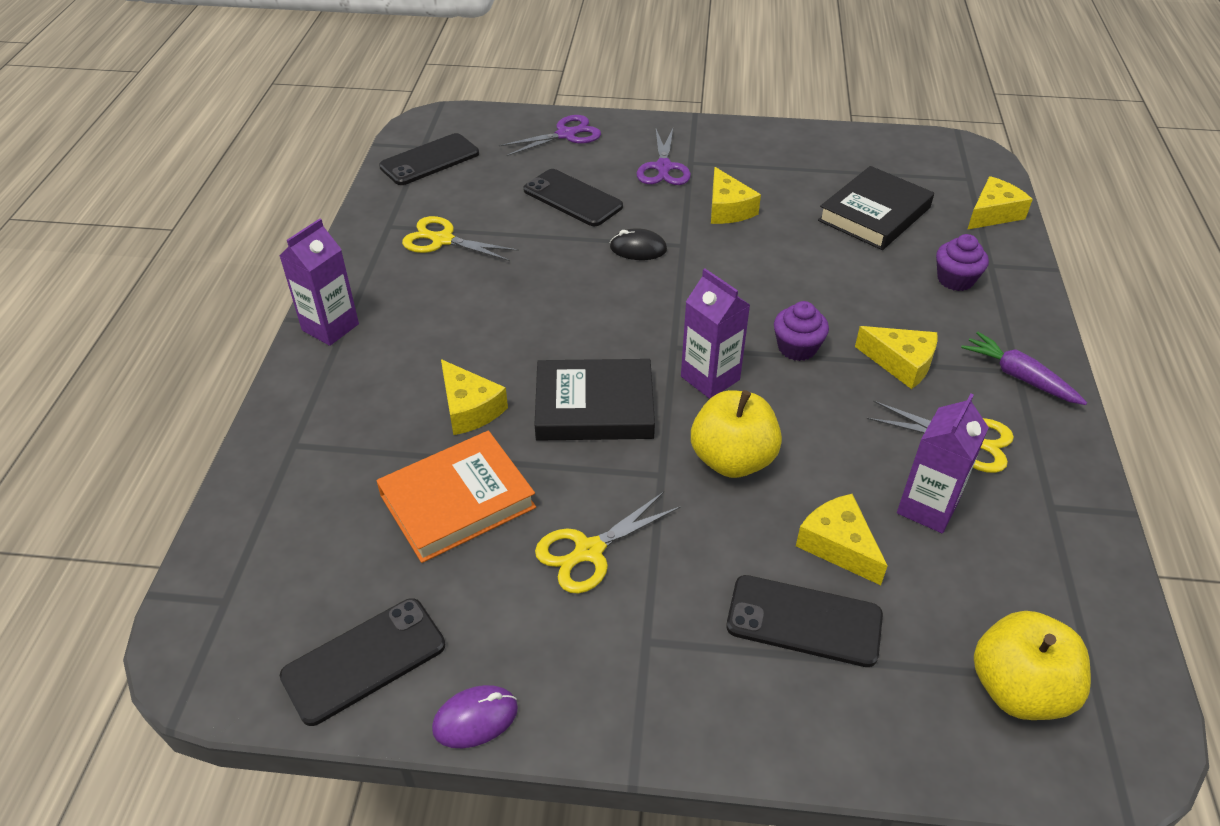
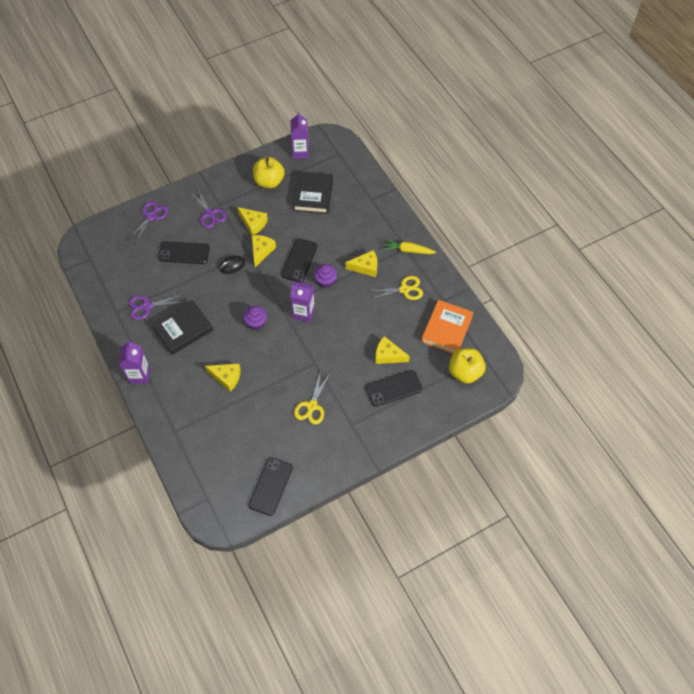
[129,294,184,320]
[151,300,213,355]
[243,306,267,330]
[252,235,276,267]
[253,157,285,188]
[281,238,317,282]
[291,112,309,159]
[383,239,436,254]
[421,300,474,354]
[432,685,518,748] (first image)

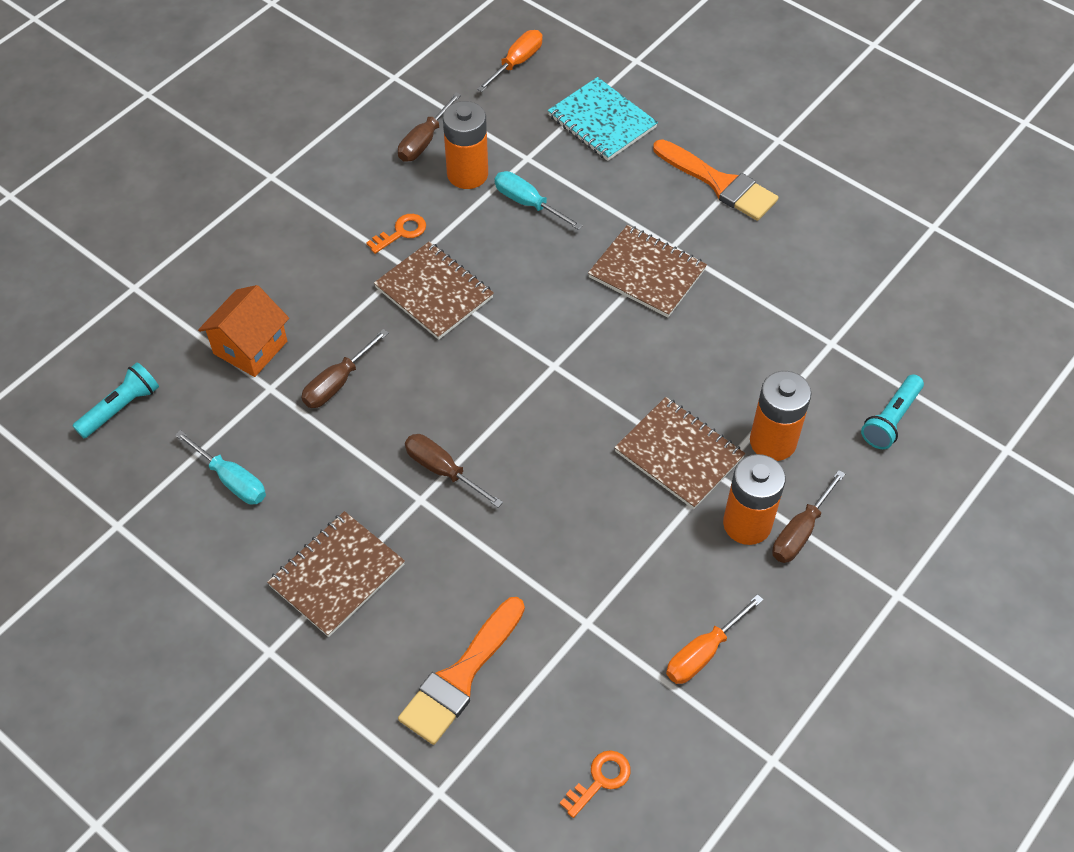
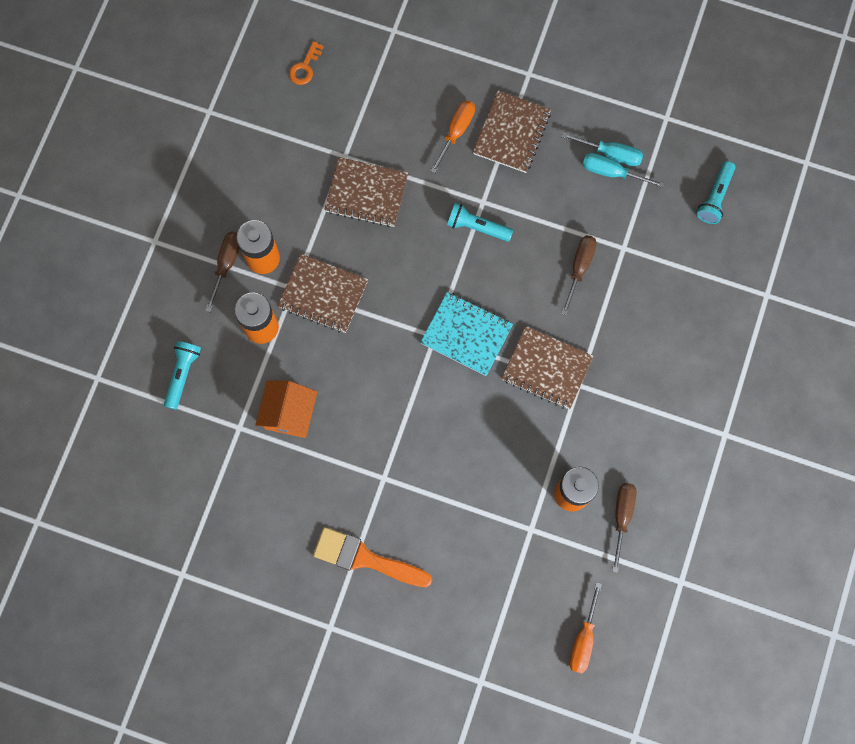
[255,380,317,438]
[324,157,408,227]
[420,292,513,376]
[430,101,475,174]
[447,203,513,242]
[562,132,643,166]
[366,214,426,254] (first image)
[398,597,525,745] (first image)

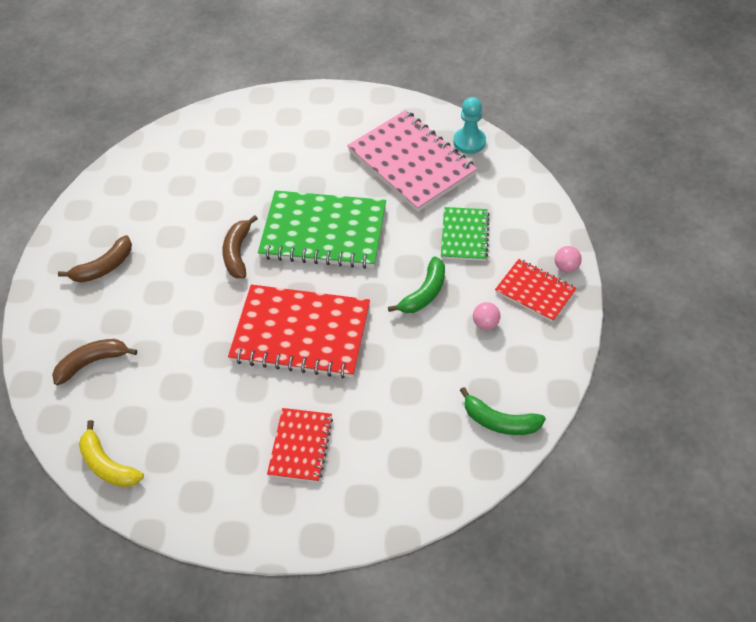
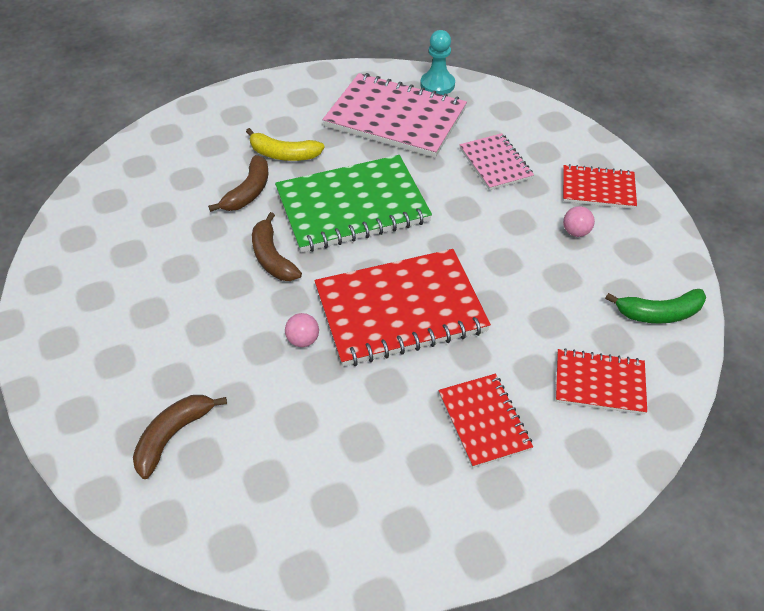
[208,155,269,212]
[246,128,325,161]
[285,313,319,347]
[459,133,534,190]
[556,348,647,415]
[388,256,445,313] (first image)

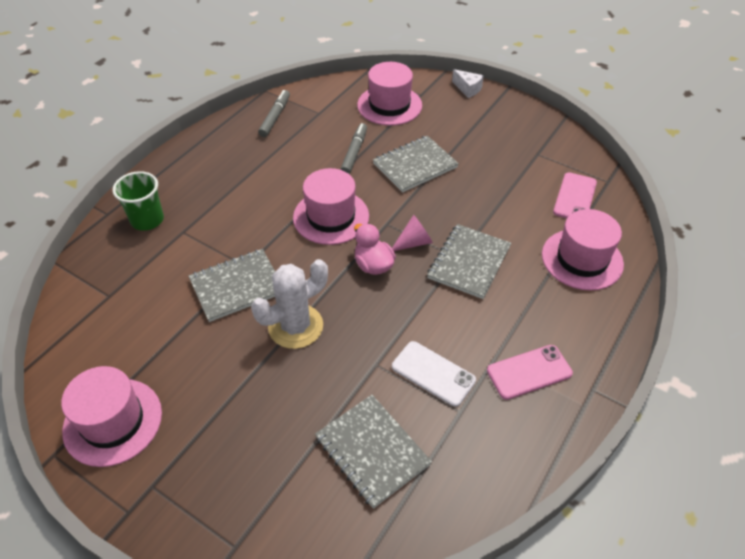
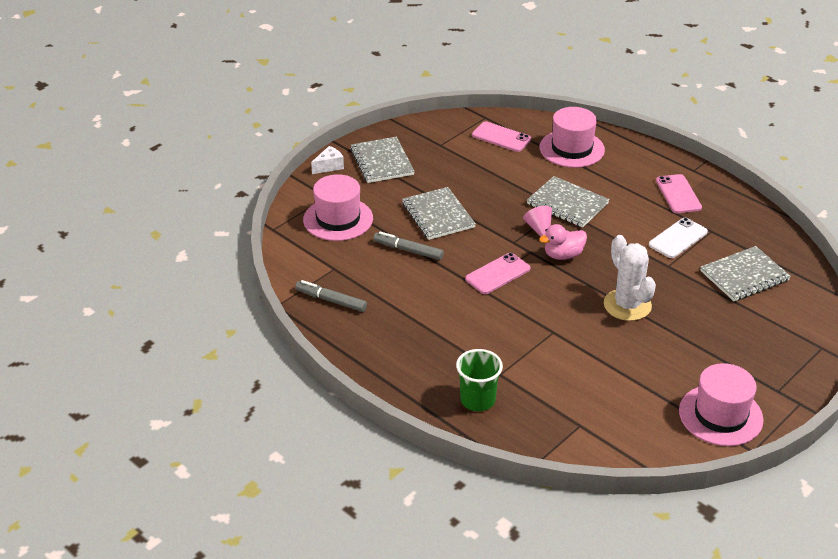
[350,137,415,183]
[465,253,530,294]

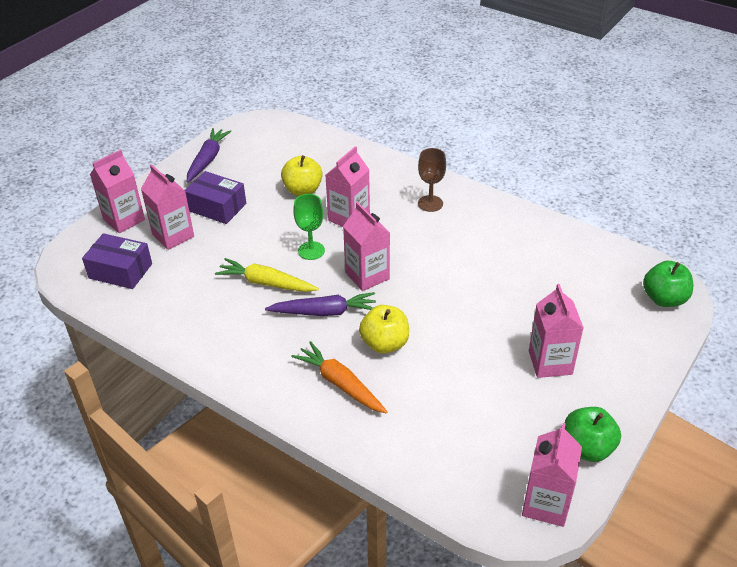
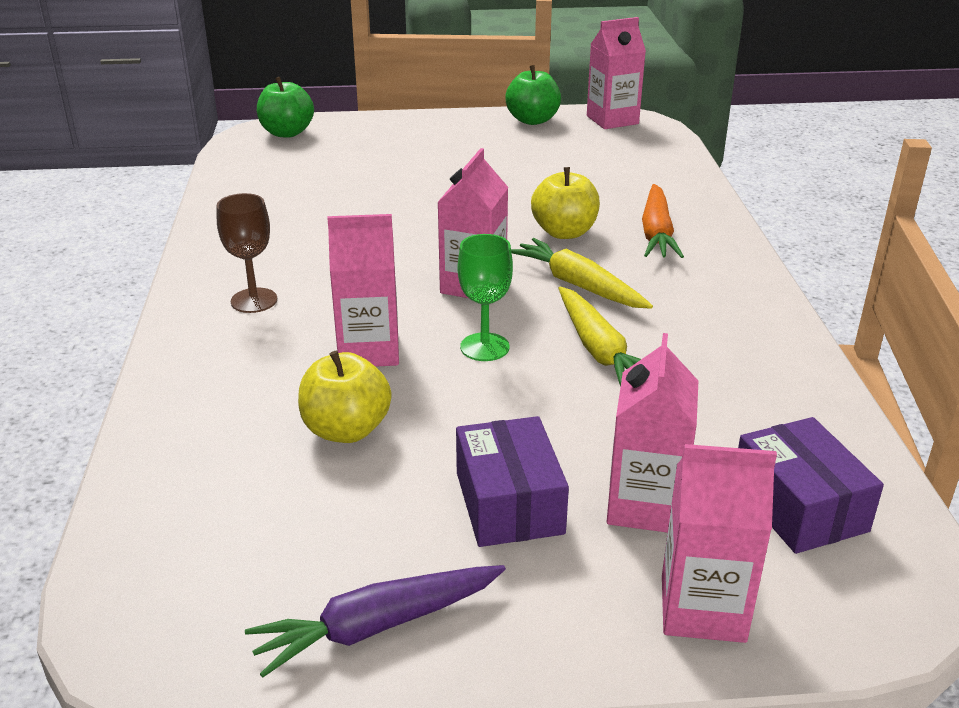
[511,238,653,309]
[529,284,584,378] (first image)

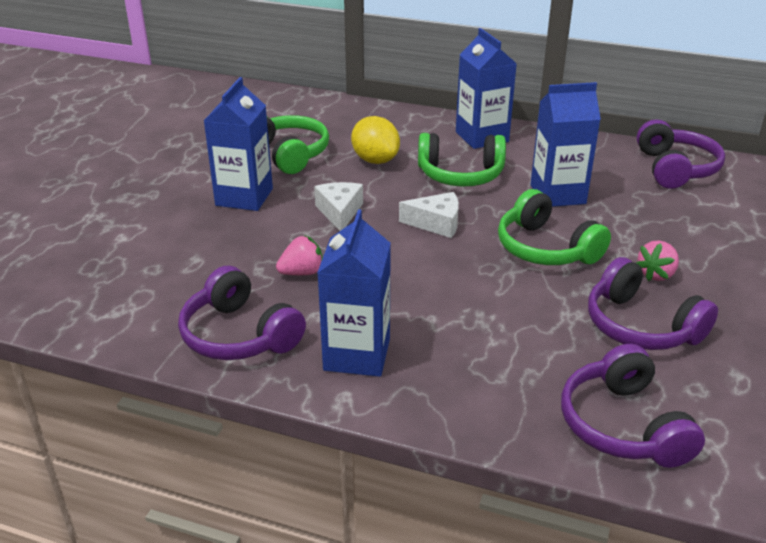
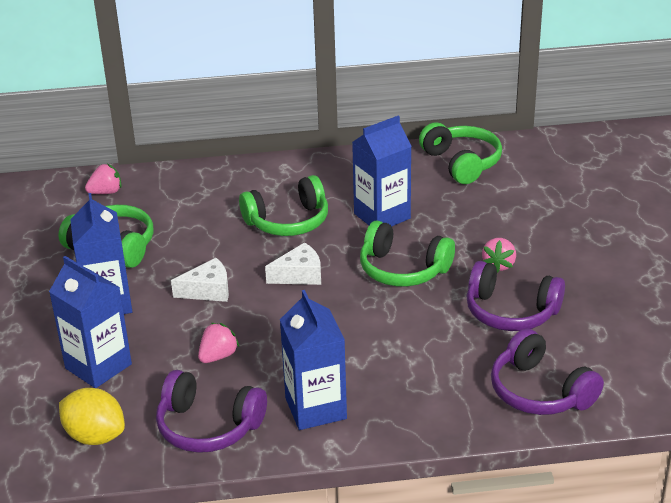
[49,256,132,388]
[59,388,125,445]
[85,164,122,194]
[171,258,229,302]
[419,122,502,184]

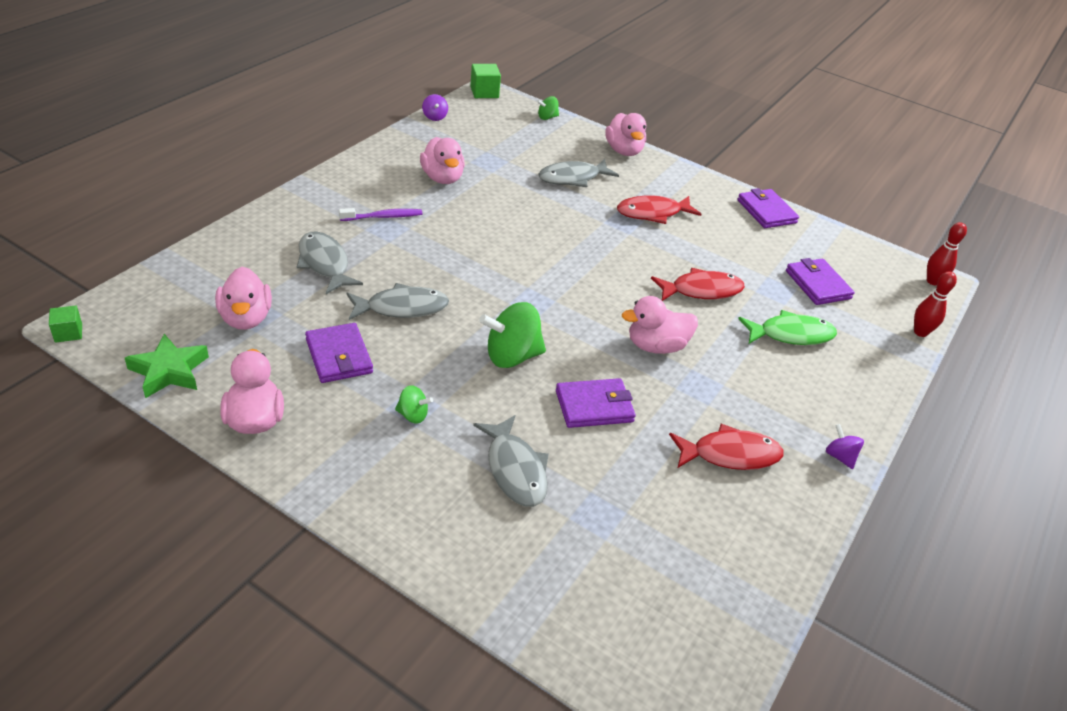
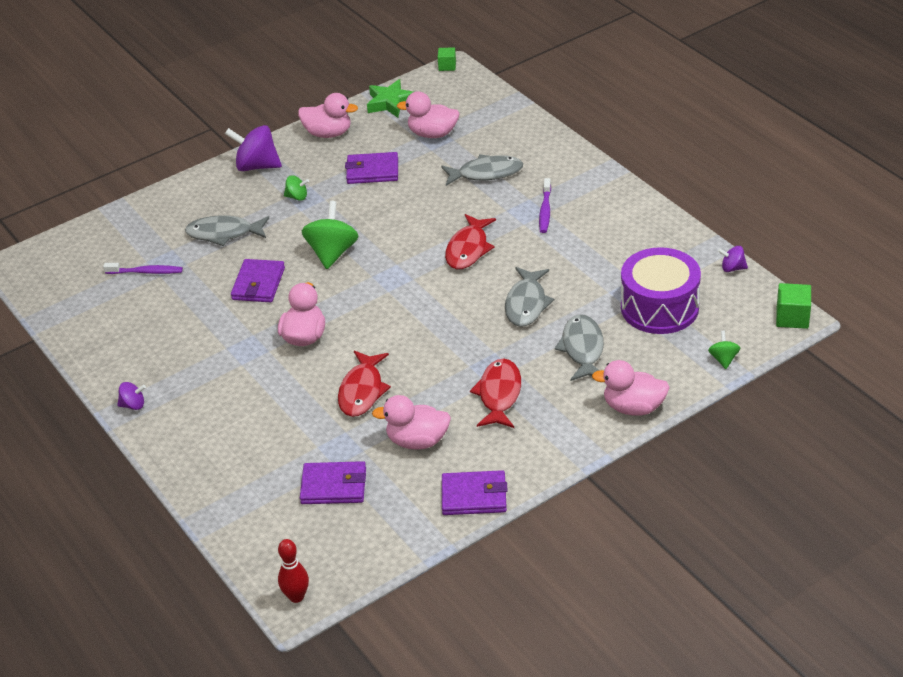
[103,263,183,274]
[225,125,282,171]
[284,175,309,201]
[372,395,451,450]
[445,214,496,269]
[505,267,554,327]
[621,247,701,334]
[738,310,837,345] (first image)
[914,271,957,337] (first image)

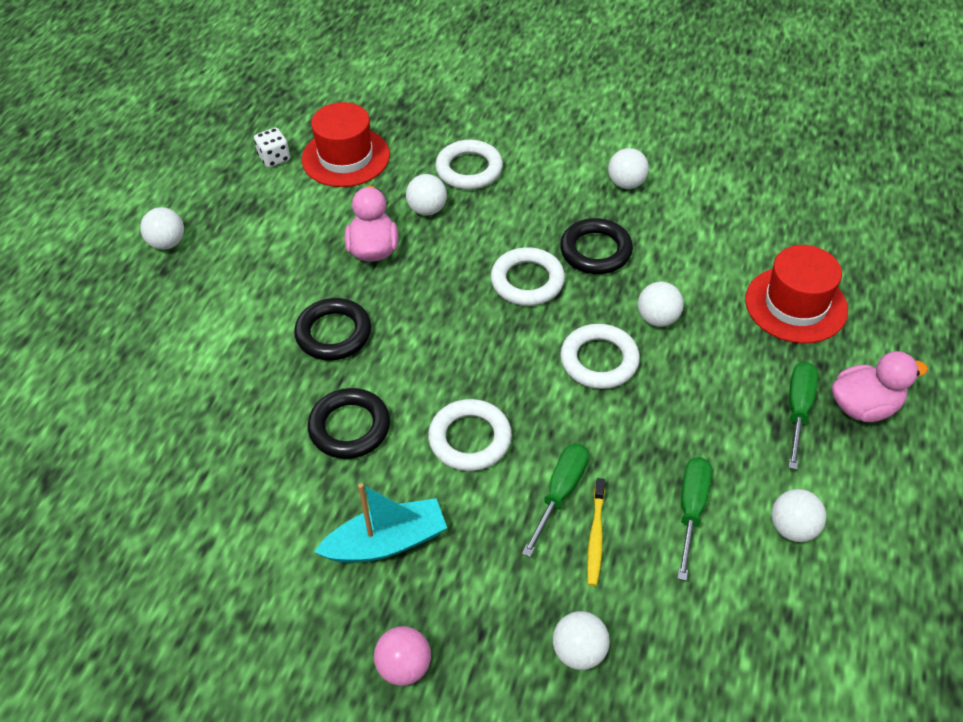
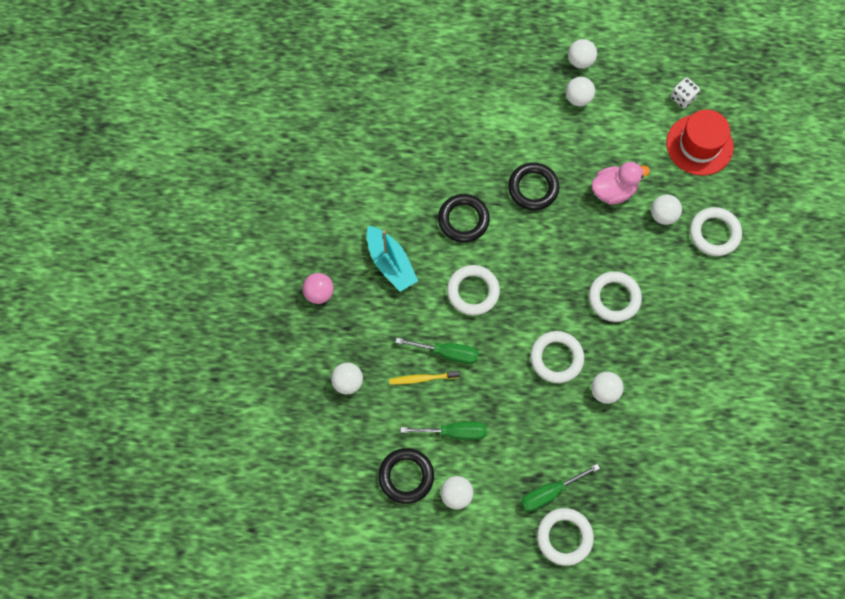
[378,448,434,504]
[521,464,600,511]
[537,508,594,566]
[566,77,595,106]
[745,245,848,343] (first image)

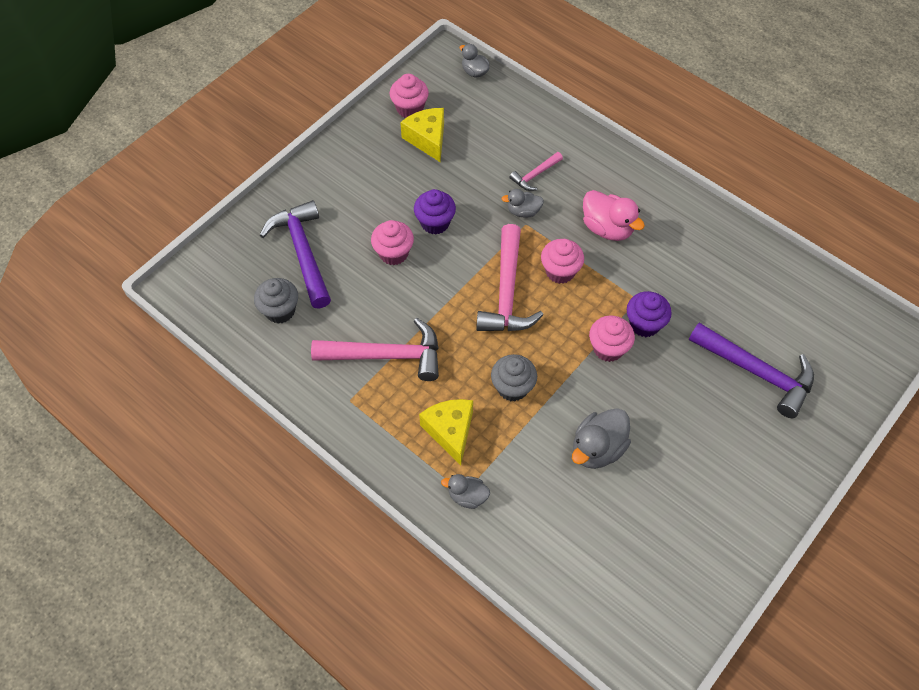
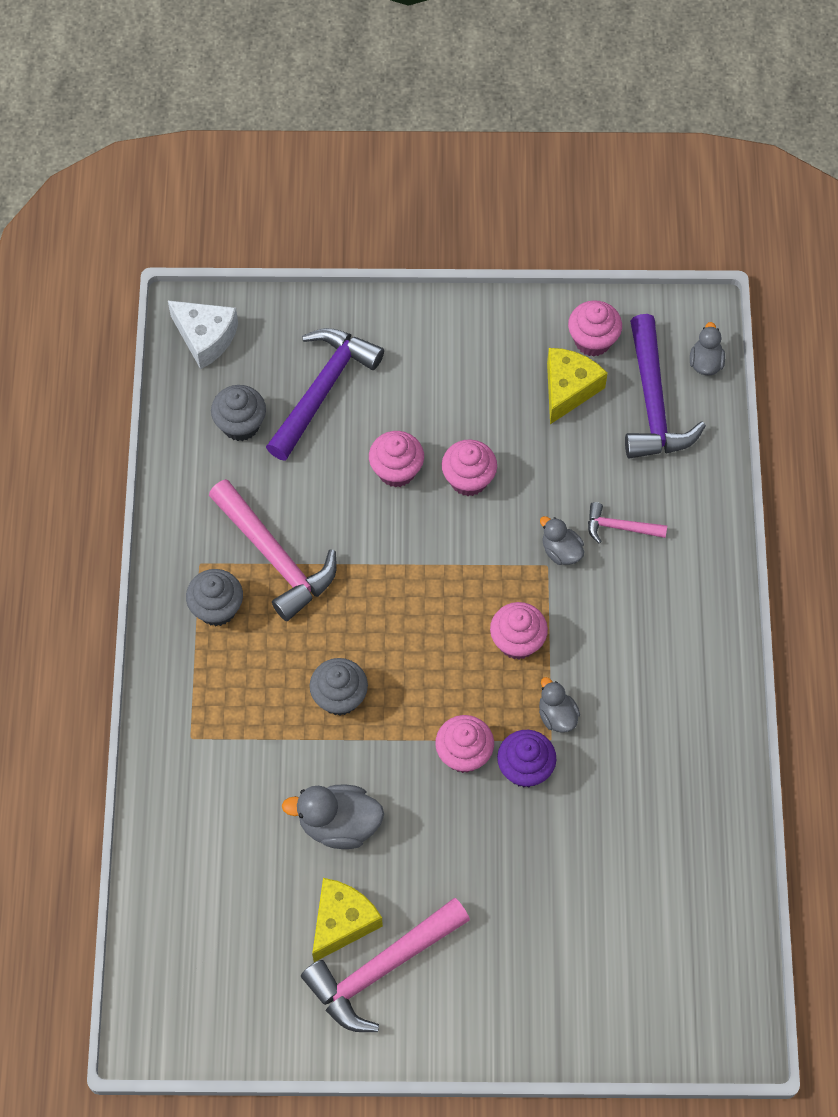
[168,301,238,369]
[186,569,243,626]
[301,898,470,1032]
[312,878,383,962]
[442,439,497,496]
[539,677,580,732]
[625,314,706,458]
[583,190,645,241] (first image)

